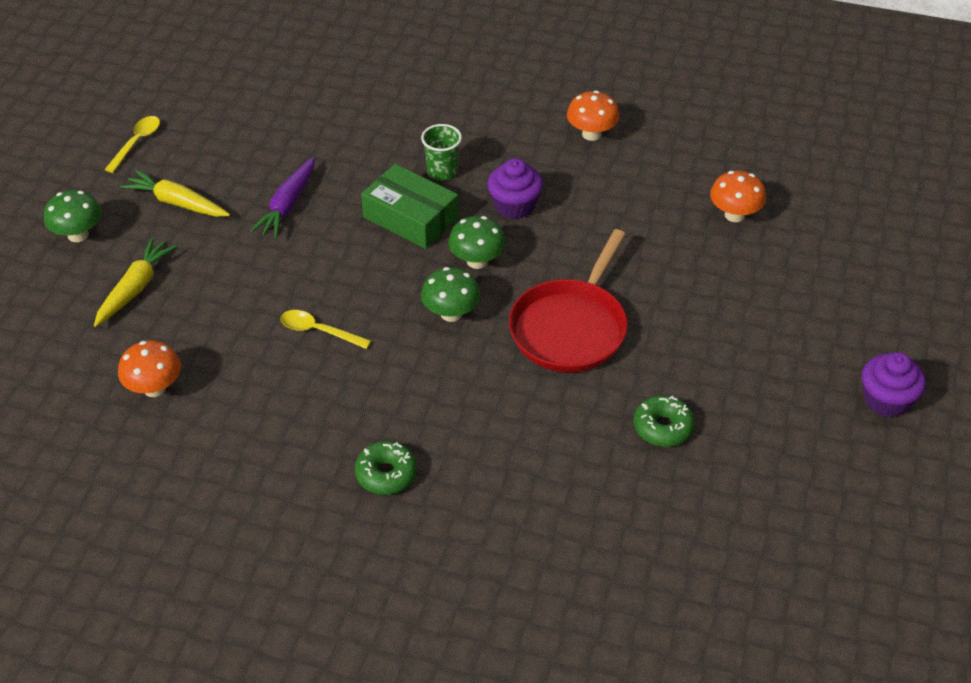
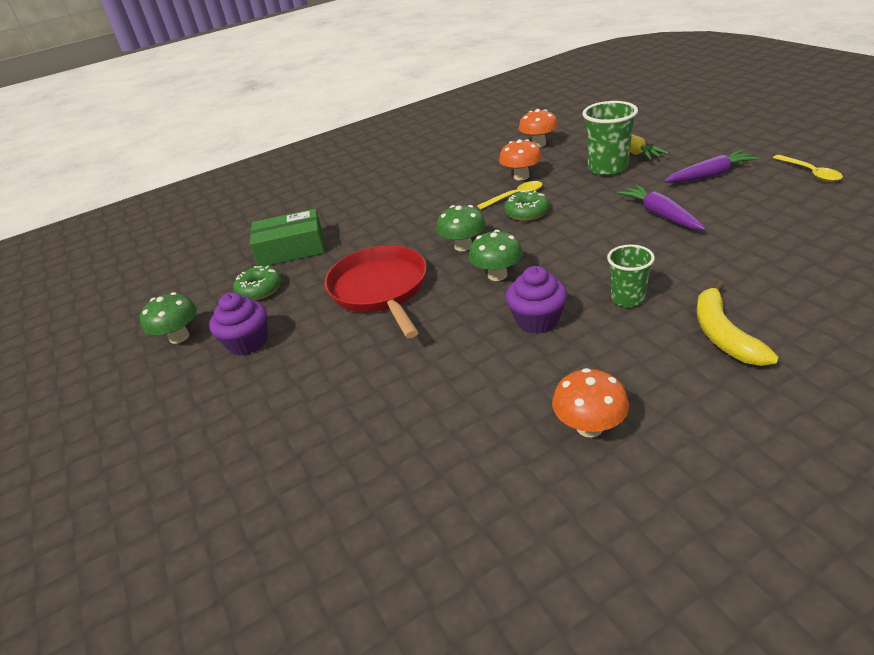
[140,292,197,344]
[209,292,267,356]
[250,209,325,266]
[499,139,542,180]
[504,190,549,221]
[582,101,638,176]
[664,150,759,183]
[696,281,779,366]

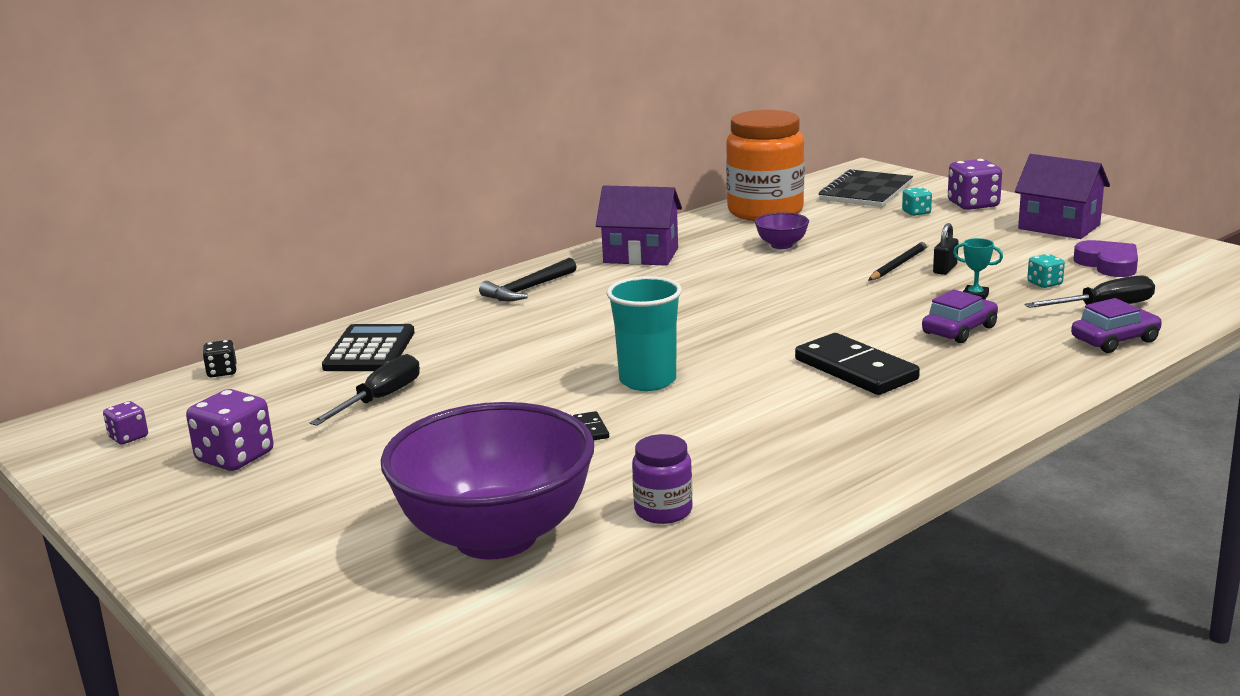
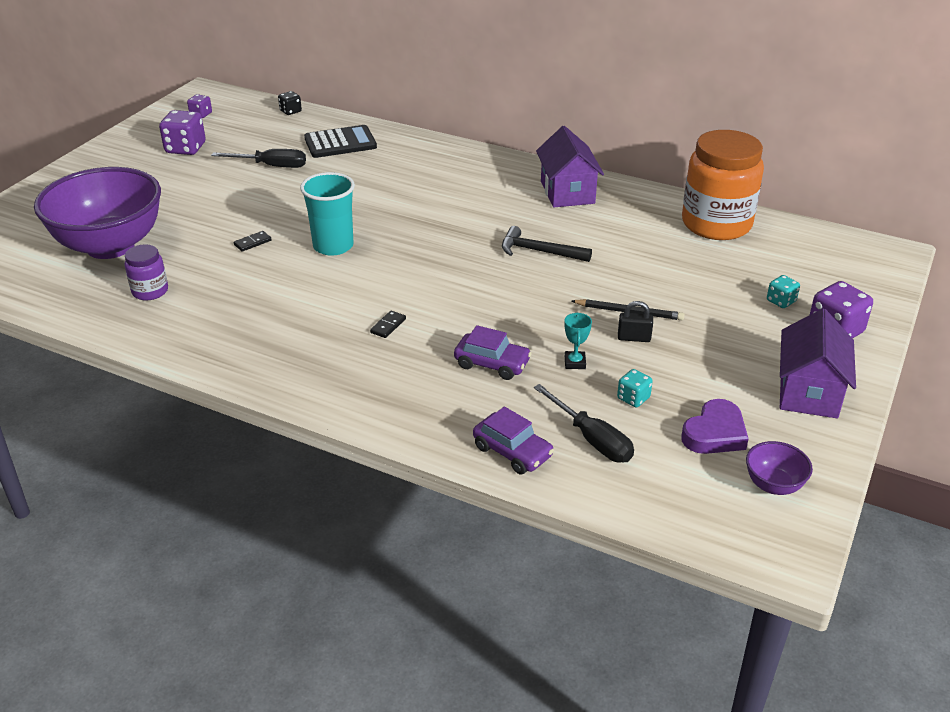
[370,310,406,338]
[502,226,592,262]
[746,441,813,495]
[818,169,913,207] (first image)

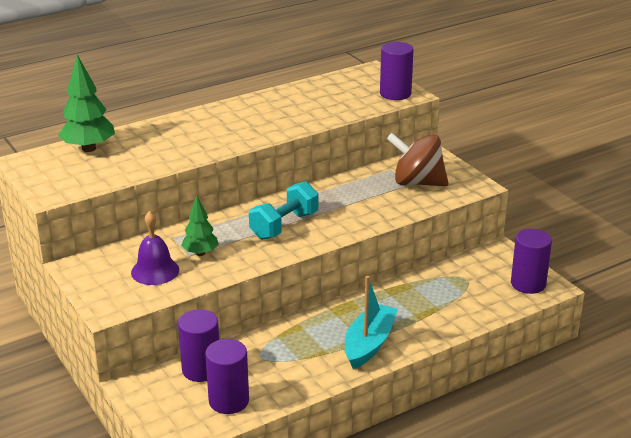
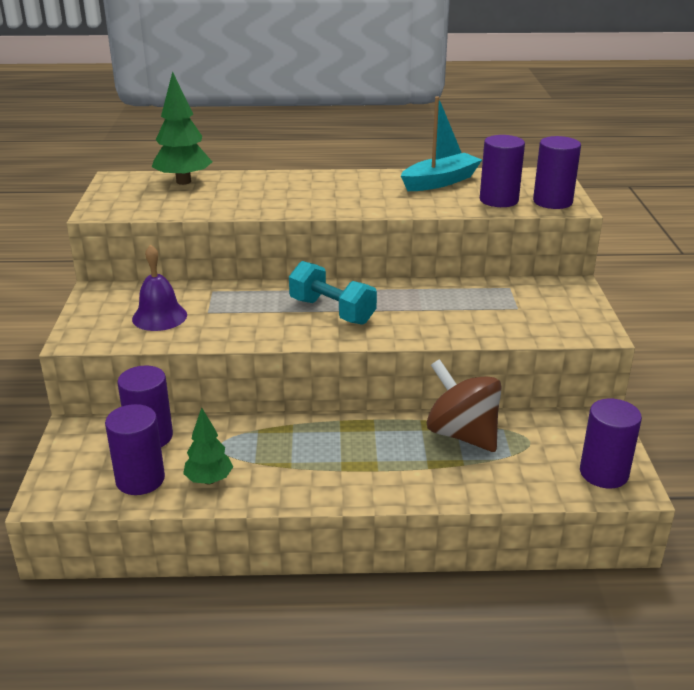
[183,408,233,485]
[289,261,377,325]
[401,97,482,191]
[427,359,502,452]
[480,135,525,207]

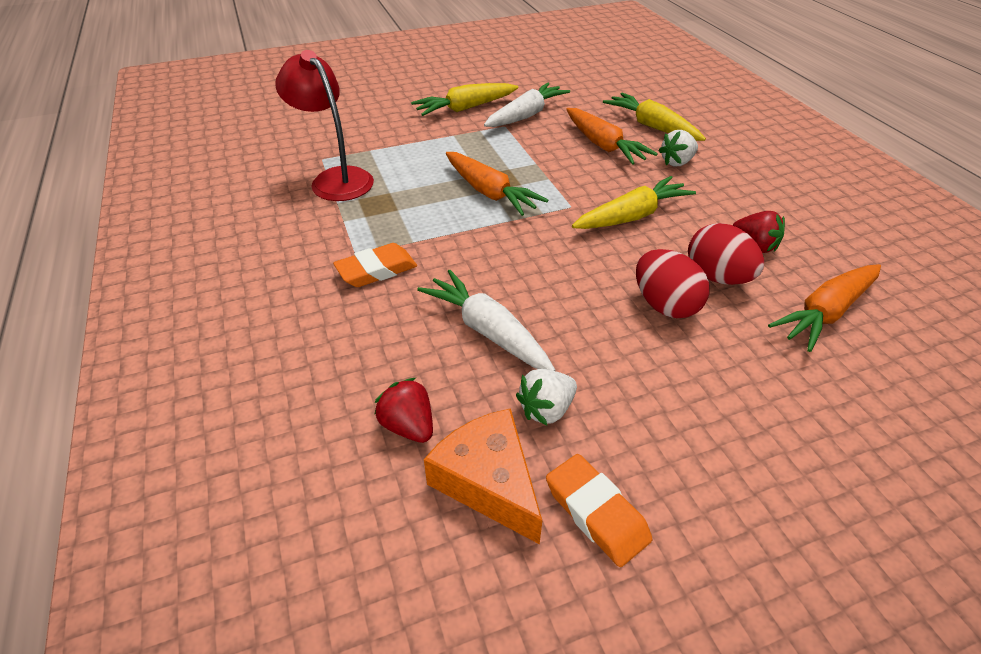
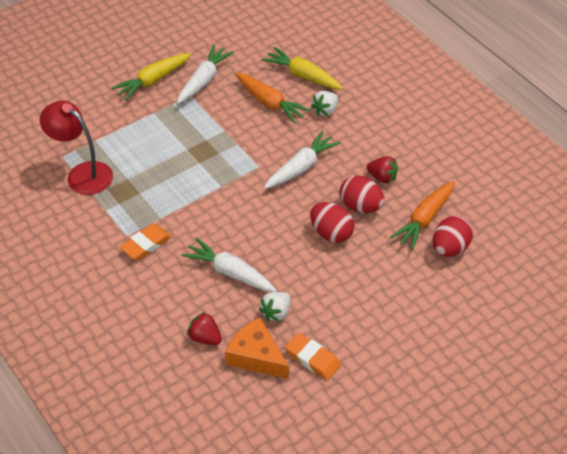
[264,130,341,189]
[433,216,473,257]
[446,152,548,216] (first image)

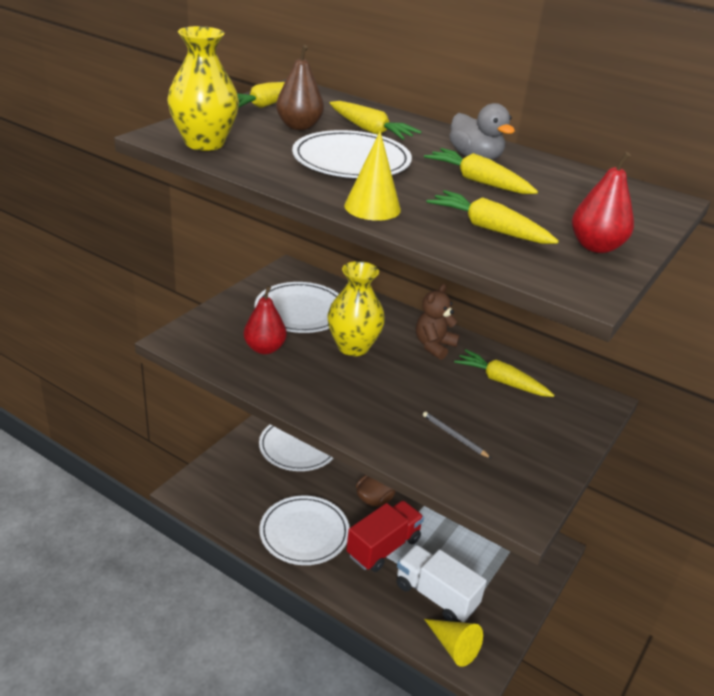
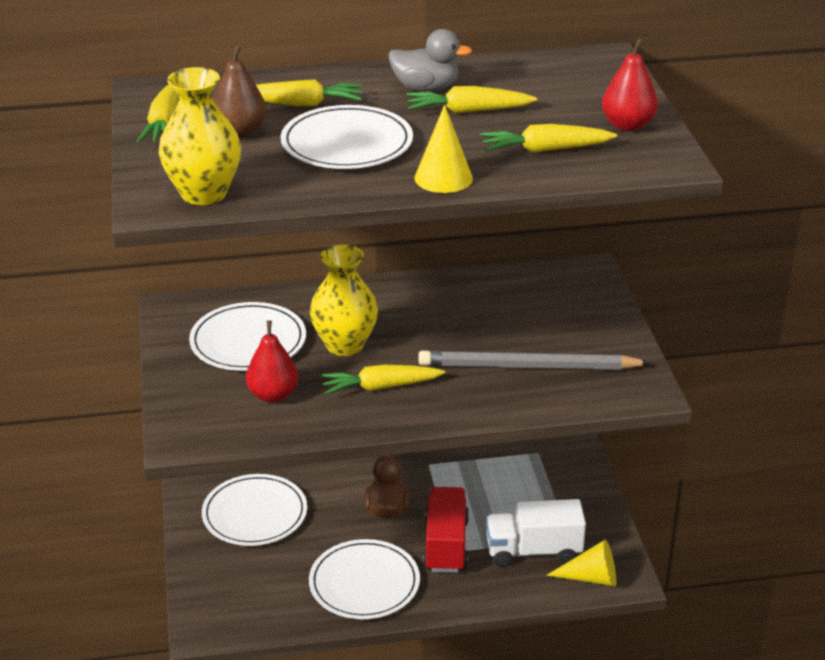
[321,365,445,395]
[418,350,651,370]
[416,284,460,360] (first image)

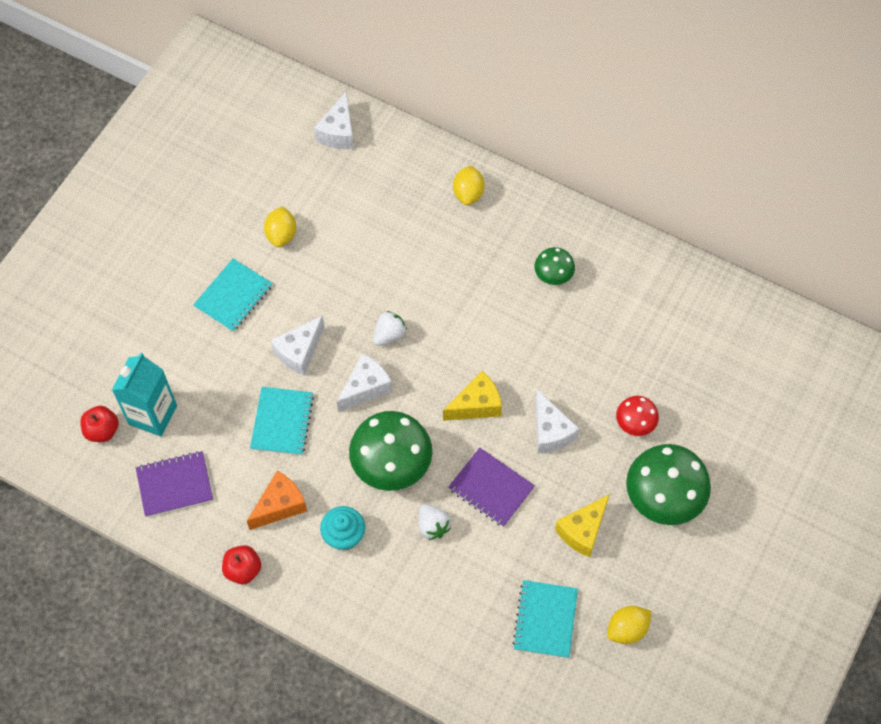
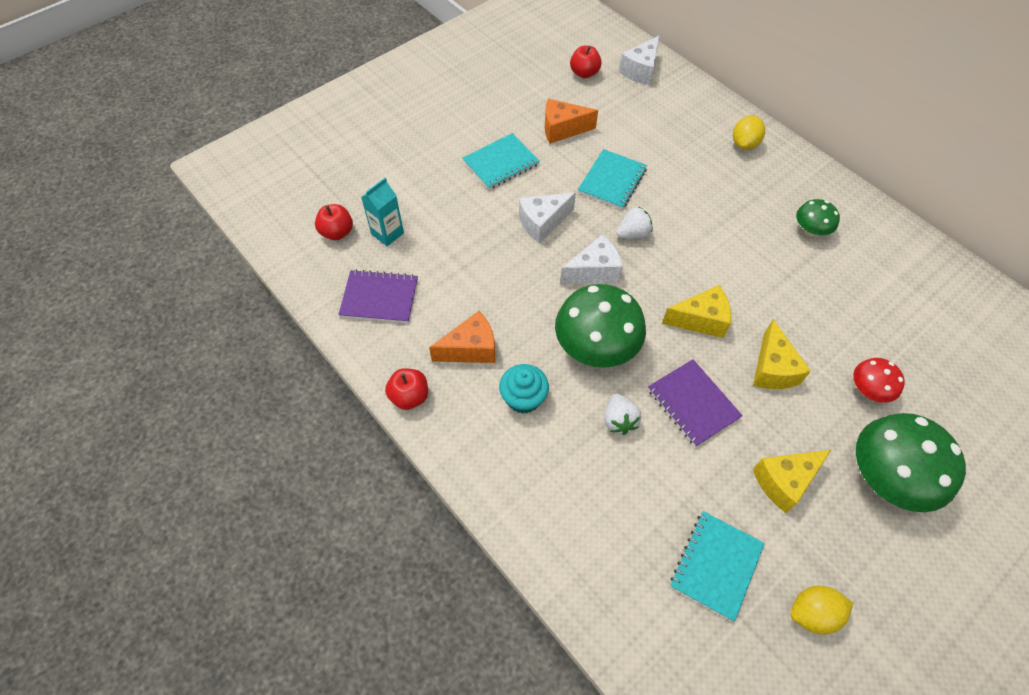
[361,178,404,246]
[545,99,598,144]
[570,46,602,78]
[578,149,647,209]
[753,319,811,389]

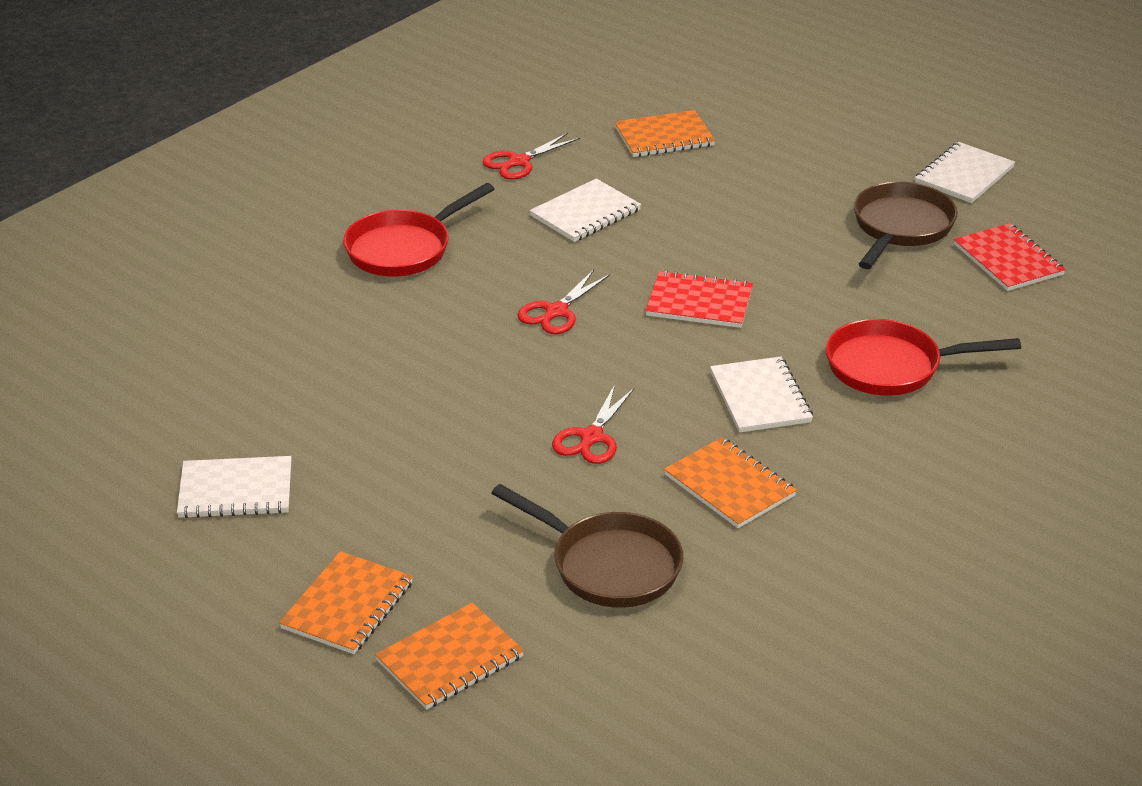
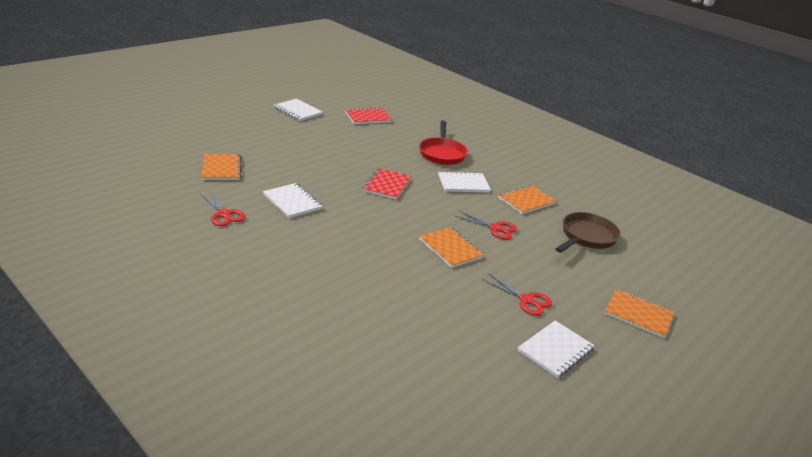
[419,227,484,268]
[482,273,552,316]
[517,321,595,378]
[343,183,494,277] (first image)
[854,182,958,269] (first image)

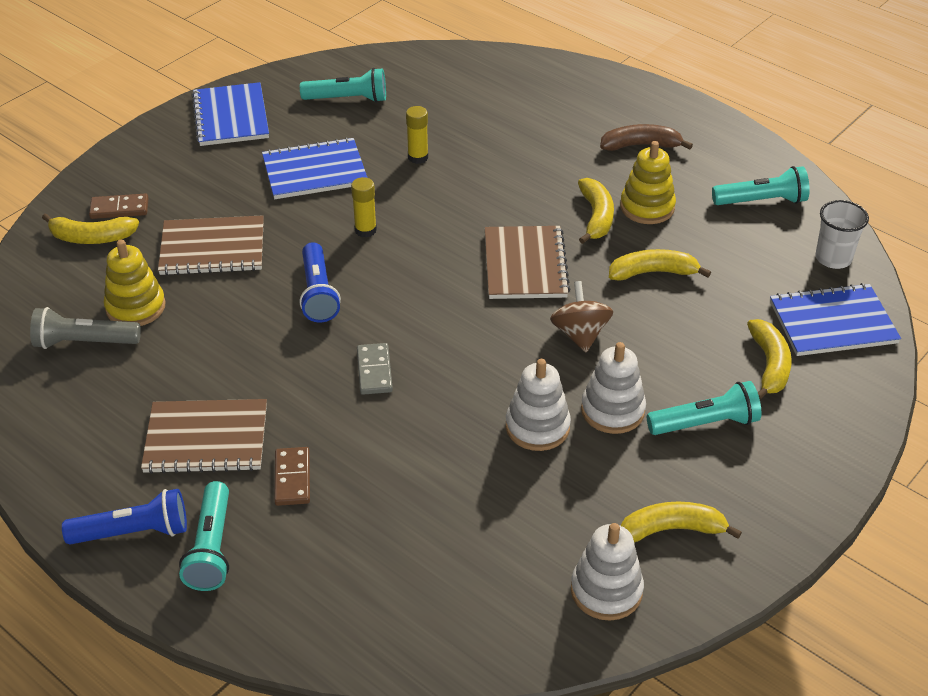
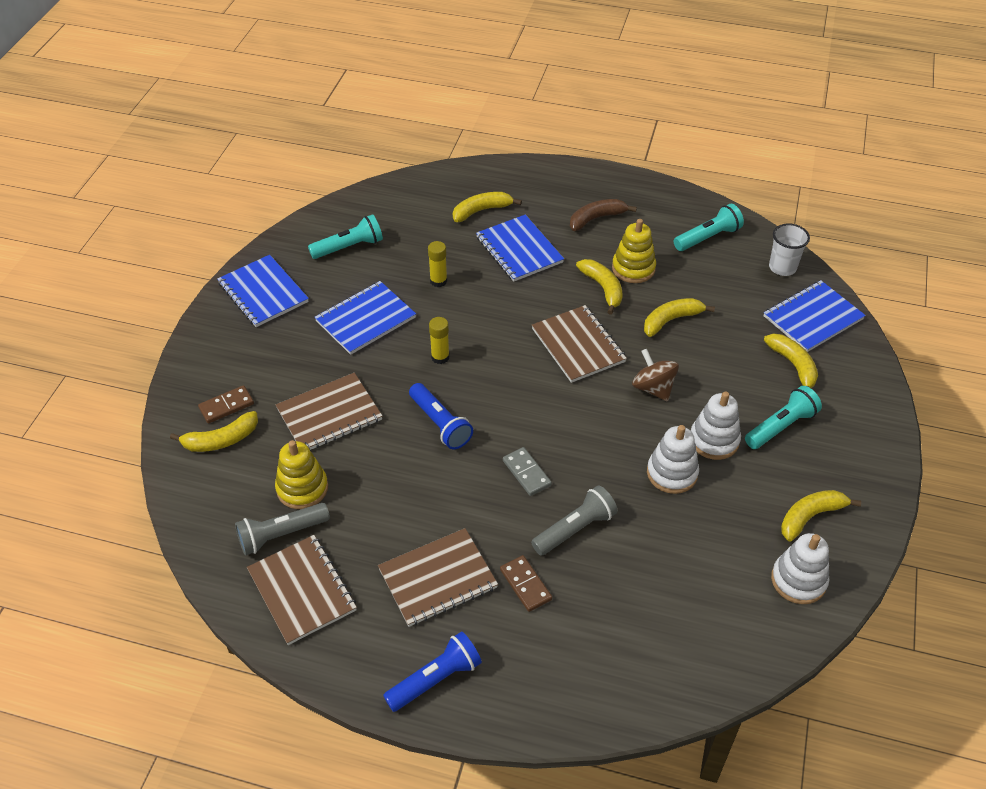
[247,535,357,645]
[453,192,522,222]
[476,215,564,282]
[531,485,618,556]
[179,481,229,591] (first image)

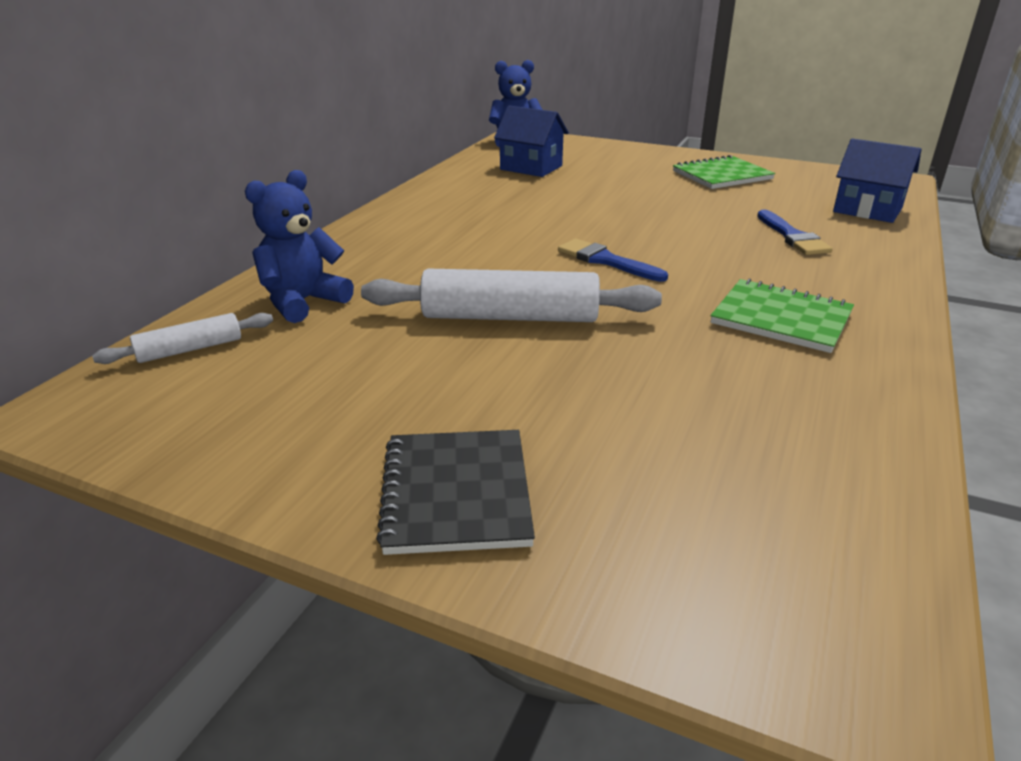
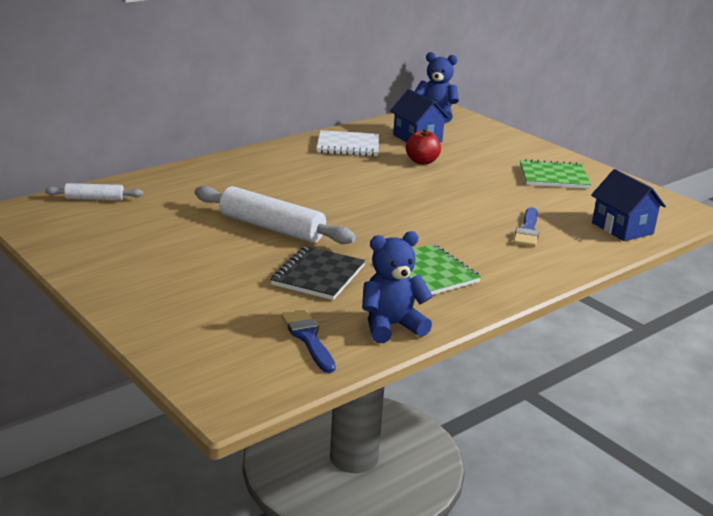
[270,246,365,300]
[282,309,336,373]
[317,130,379,157]
[362,231,433,343]
[406,128,441,165]

